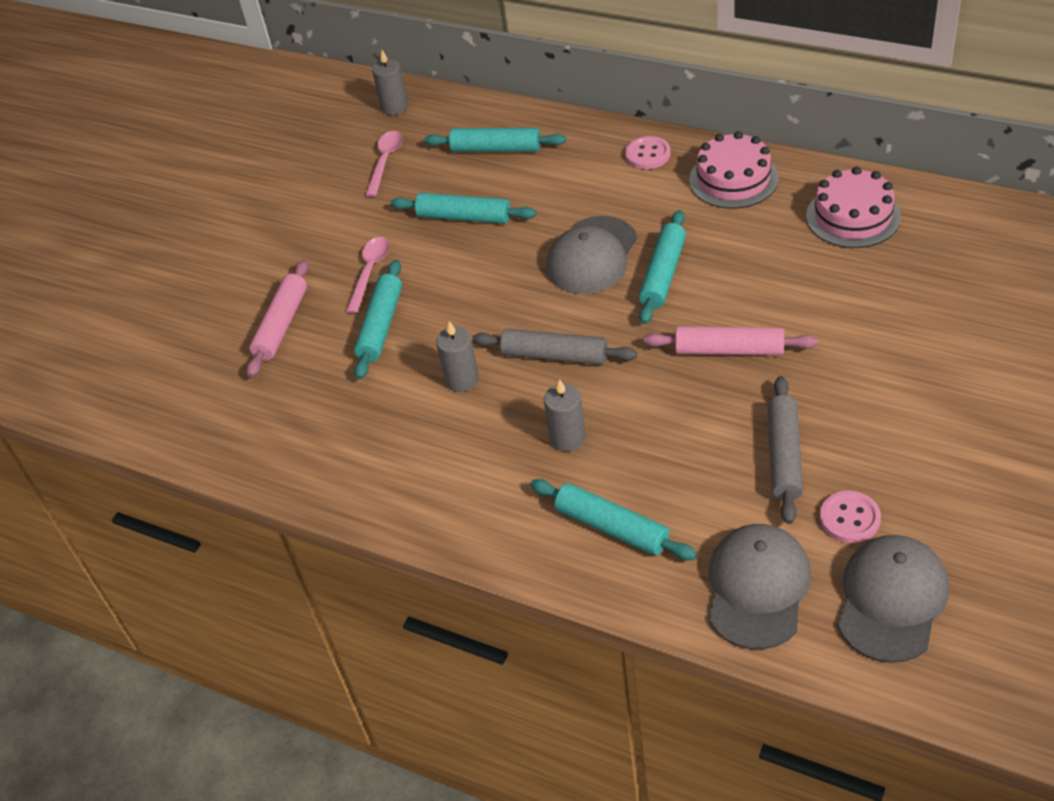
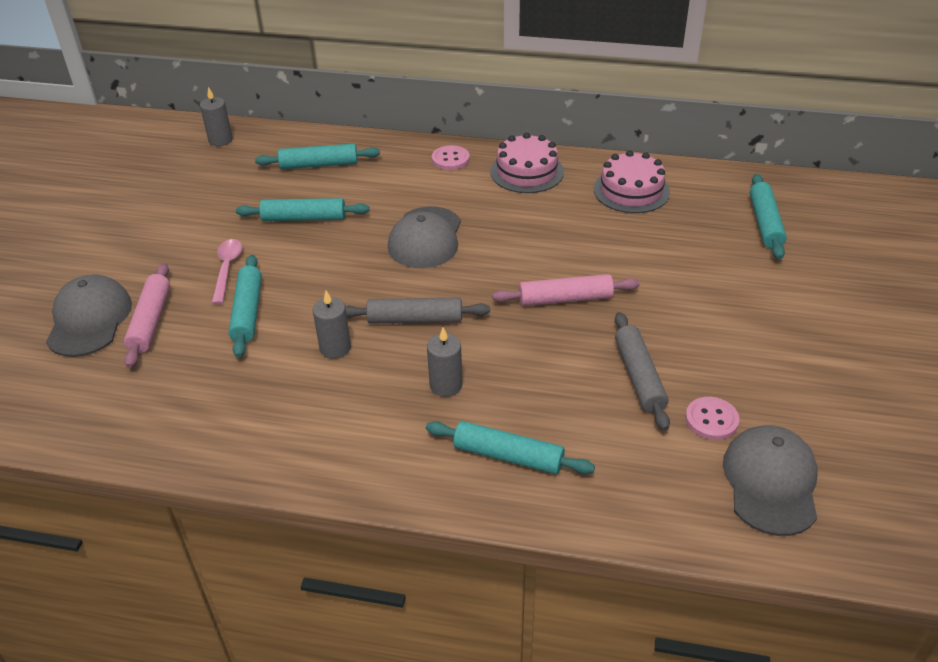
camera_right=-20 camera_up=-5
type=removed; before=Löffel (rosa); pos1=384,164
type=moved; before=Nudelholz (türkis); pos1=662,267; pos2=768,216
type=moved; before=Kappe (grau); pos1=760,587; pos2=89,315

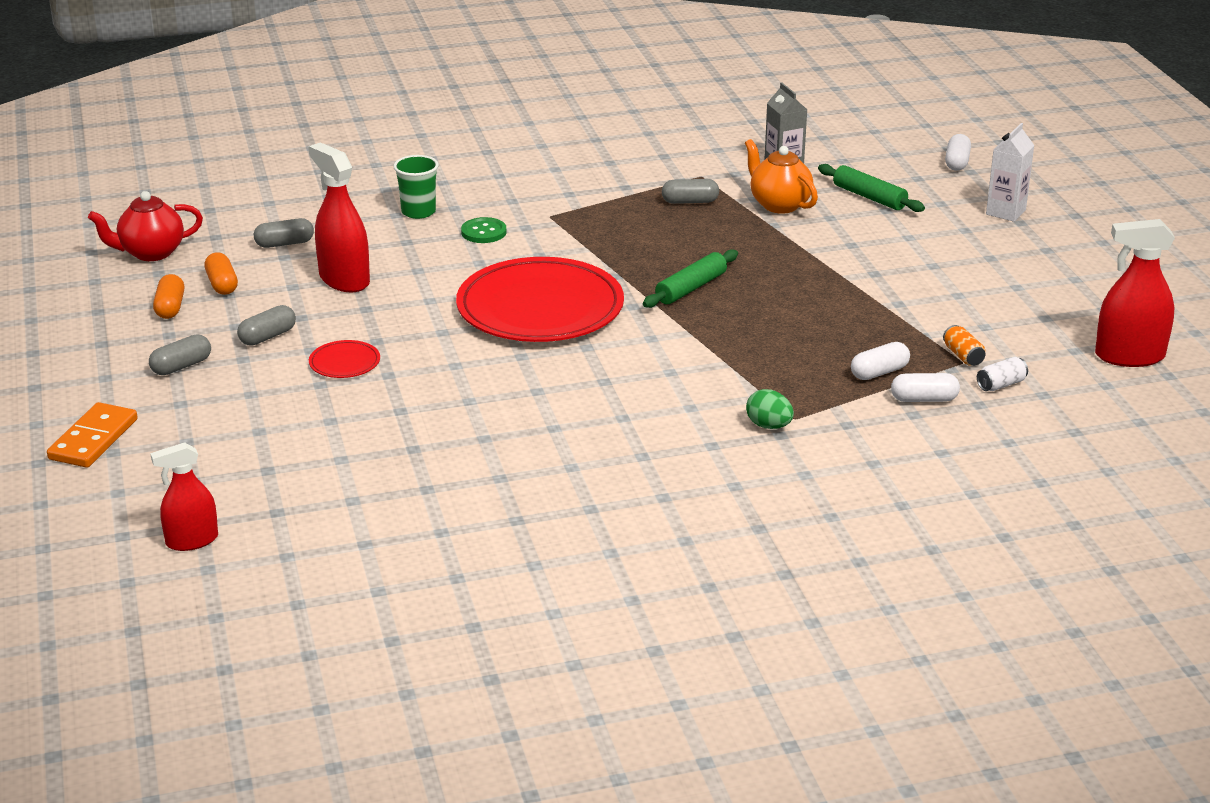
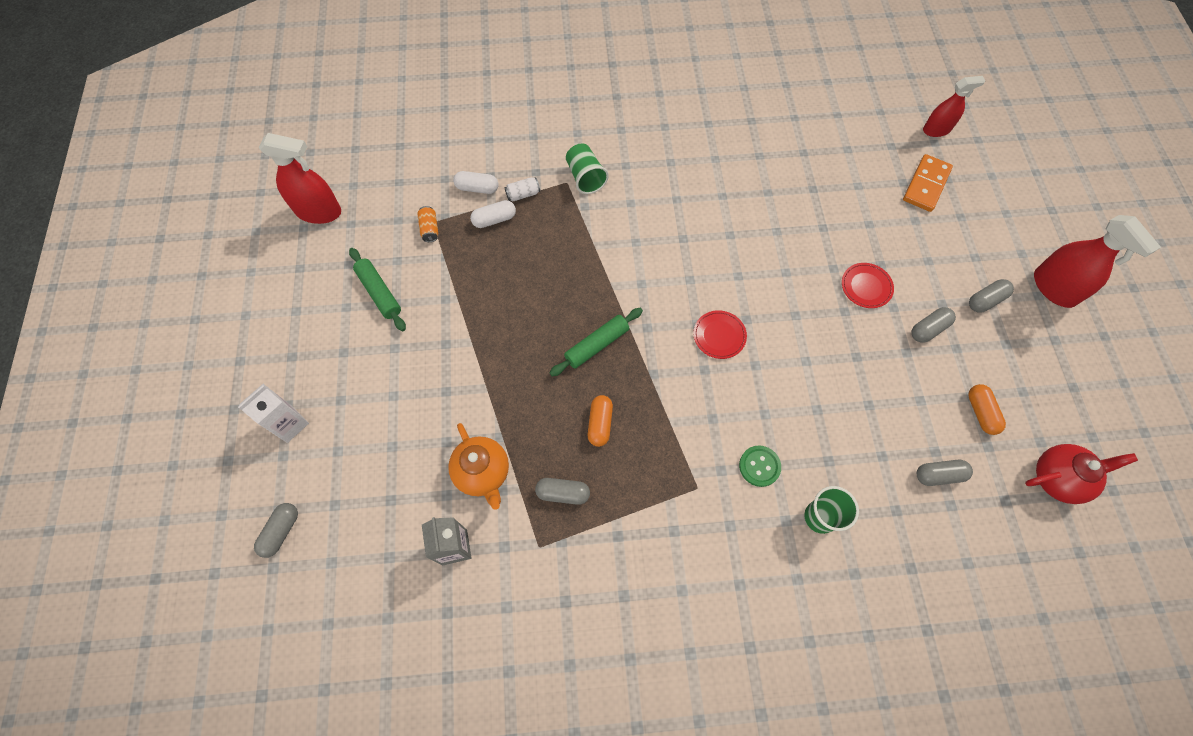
camera_right=-170 camera_up=35
type=moved; before=Dominostein (orange); pos1=92,435; pos2=928,183
type=moved; before=Kapsel (orange); pos1=168,296; pos2=600,421
type=moved; before=Sprühflasche (rot); pos1=339,217; pos2=1097,261
type=resized; before=Teller (rot); pos1=540,299; pos2=720,334; scale=0.41
type=replaced; before=Ei (grün); after=Becher (grün); pos1=770,409; pos2=587,168
type=moved; before=Nudelholz (grün); pos1=871,188; pos2=377,289
type=recoloured; before=Kapsel (weiß); after=Kapsel (grau); pos1=958,152; pos2=276,530
type=moved; before=Dose (weiß); pos1=1002,374; pos2=522,189

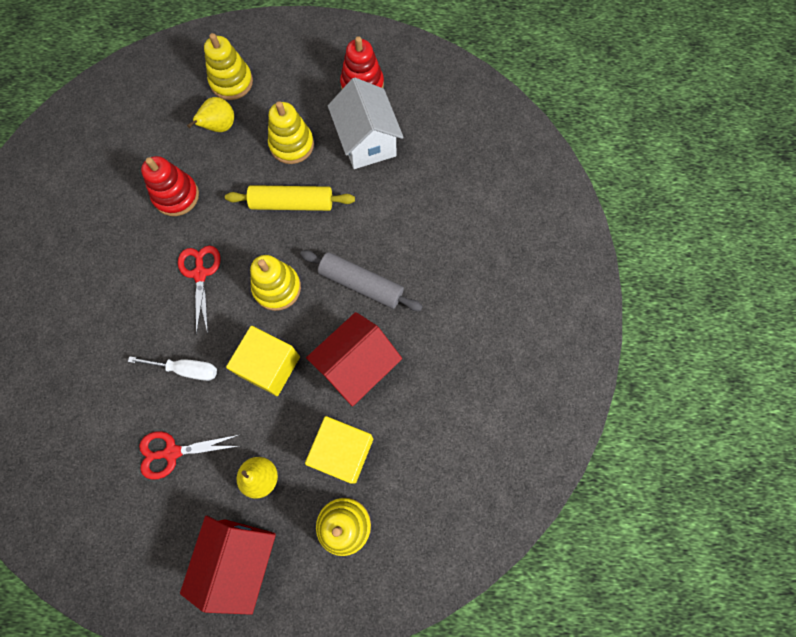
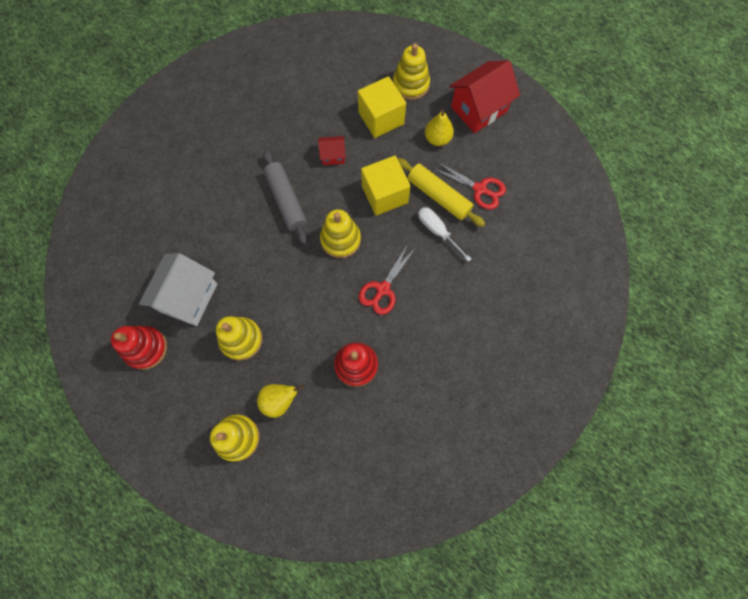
camera_right=-140 camera_up=0
type=moved; before=Nudelholz (gelb); pos1=290,198; pos2=441,192
type=resized; before=Haus (rot); pos1=354,359; pos2=332,150; scale=0.5

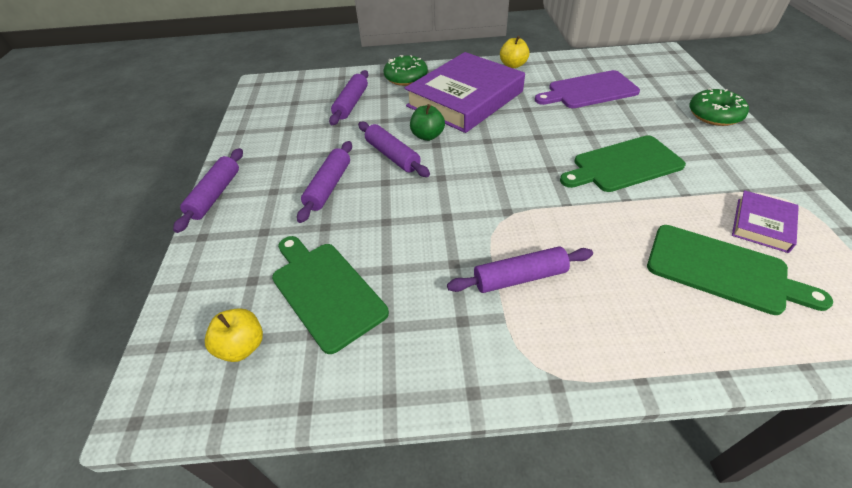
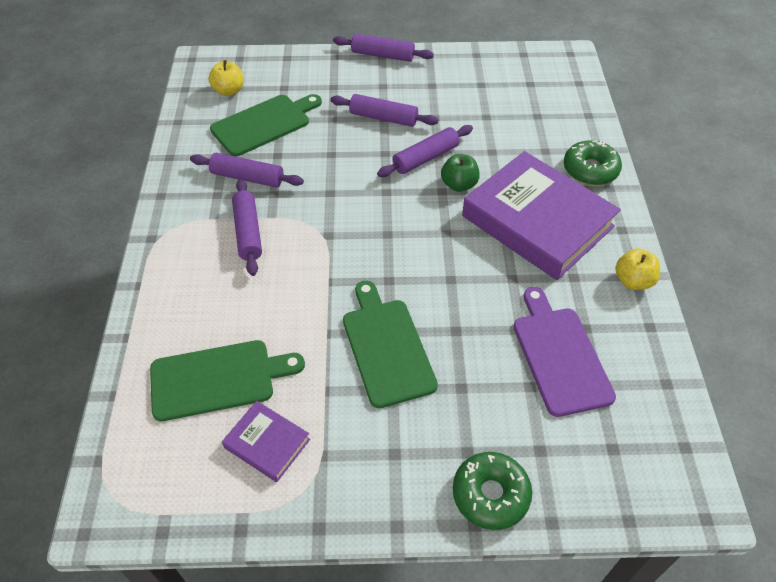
camera_right=90 camera_up=5
type=moved; before=Nudelholz (lila); pos1=348,97; pos2=247,170
type=turned; before=Schneidebrett (grün); pos1=740,270; pos2=227,380; turn=-135

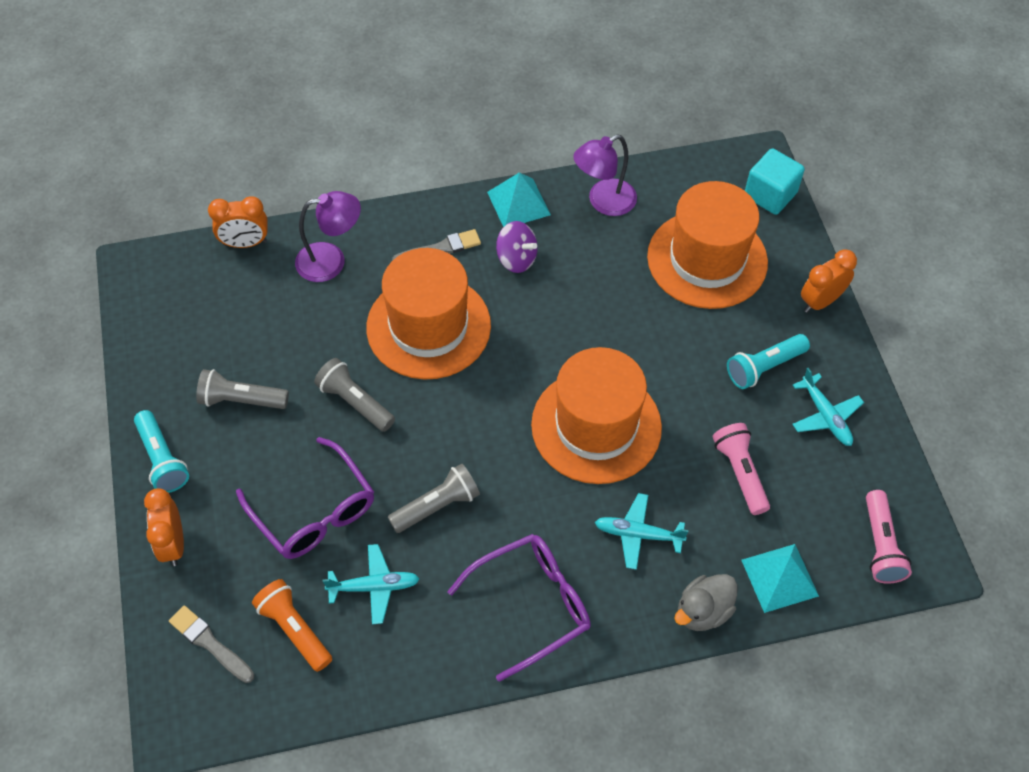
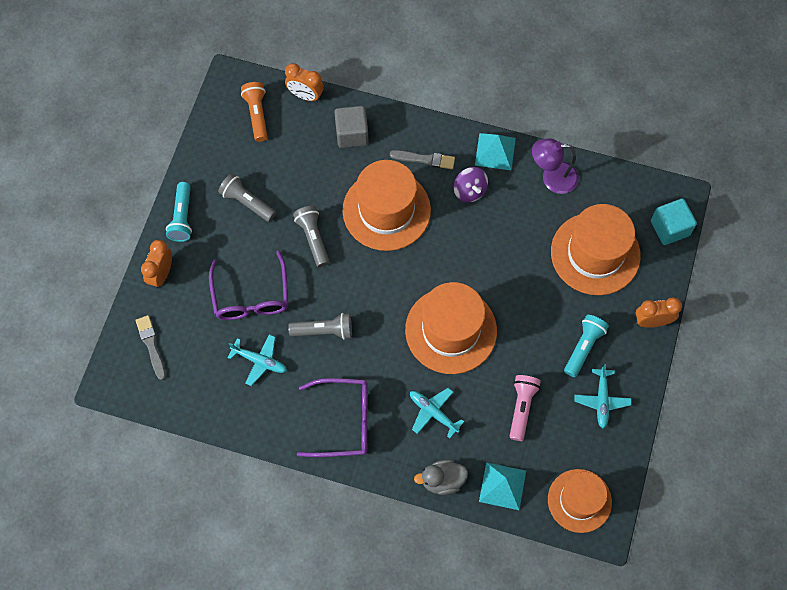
camera_right=30 camera_up=10
type=moved; before=Taschenlampe (orange); pos1=292,625; pos2=254,112
type=replaced; before=Lampe (lila); after=Kubus (grau); pos1=328,236; pos2=351,127
type=turned; before=Taschenlampe (türkis); pos1=768,361; pos2=586,346; turn=120
type=replaced; before=Taschenlampe (rosa); after=Hut (orange); pos1=889,537; pos2=580,501

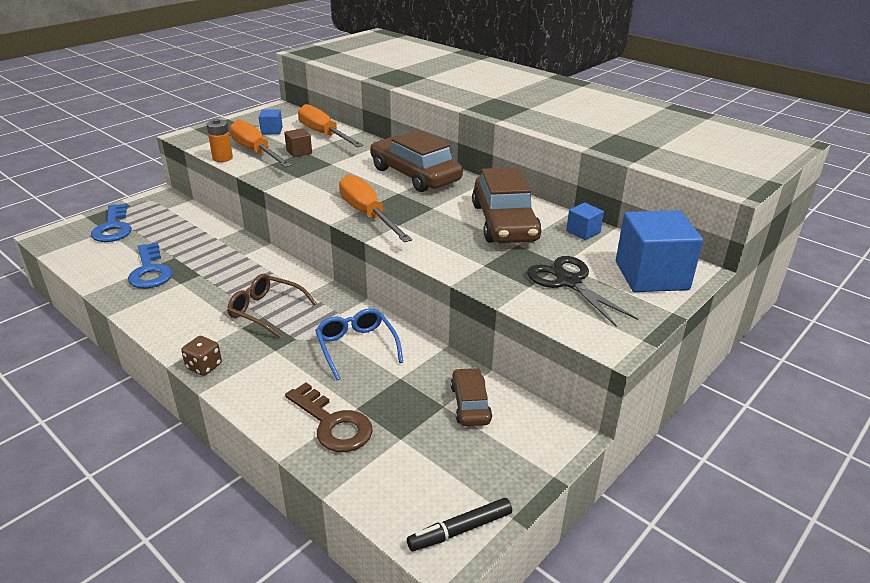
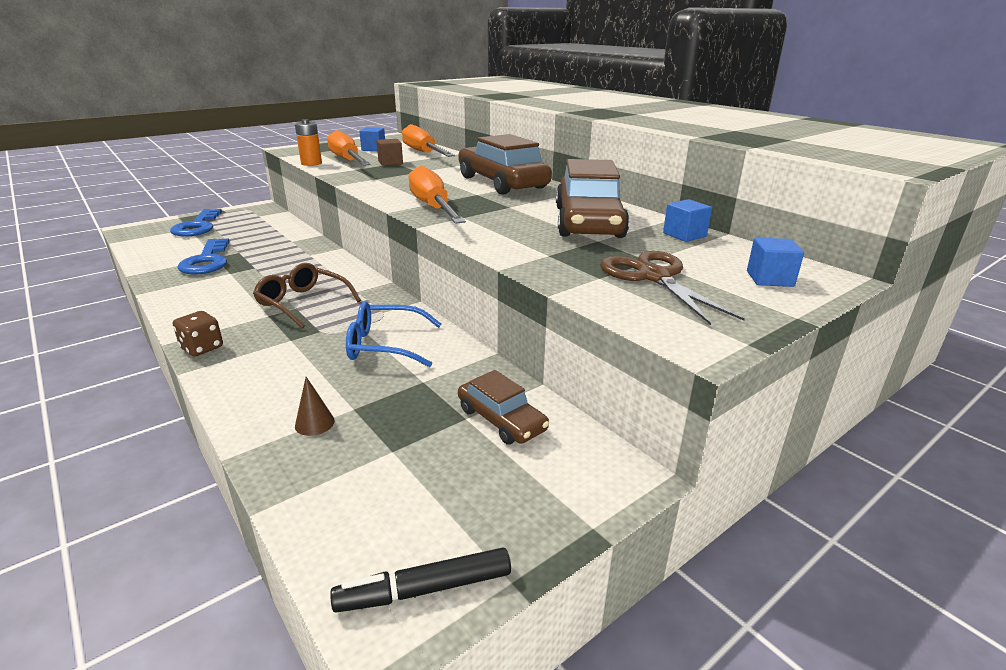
camera_right=10 camera_up=-5
type=replaced; before=Schlüssel (braun); after=Kegel (braun); pos1=329,417; pos2=315,406
type=turned; before=Brille (blau); pos1=359,344; pos2=393,334; turn=-75
type=turned; before=Auto (braun); pos1=471,397; pos2=503,407; turn=135
type=recoloured; before=Schere (schwarz); after=Schere (braun); pos1=582,291; pos2=672,288
type=resized; before=Kubus (blau); pos1=659,251; pos2=775,262; scale=0.47

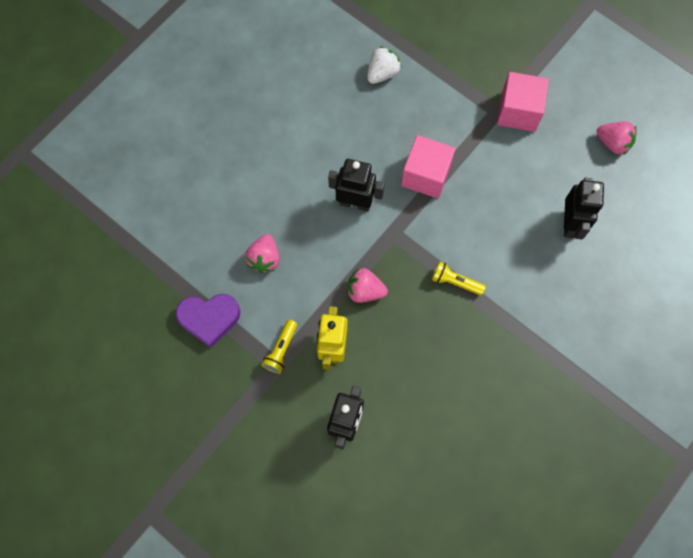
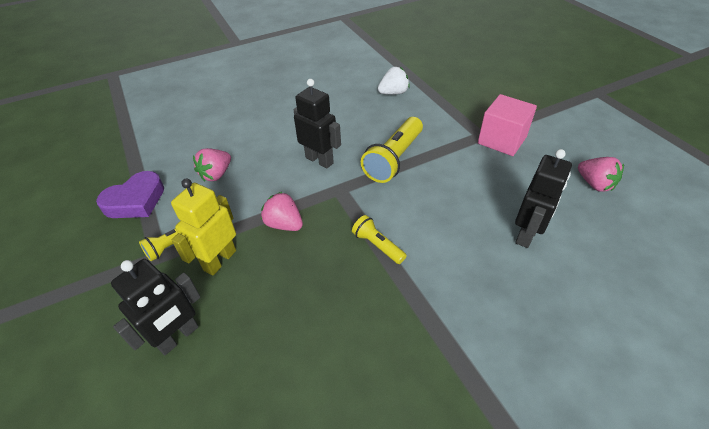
camera_right=25 camera_up=-25
type=turned; before=Herz (lila); pos1=208,321; pos2=130,194; turn=-60
type=replaced; before=Kubus (rosa); after=Taschenlampe (gelb); pos1=428,166; pos2=392,150

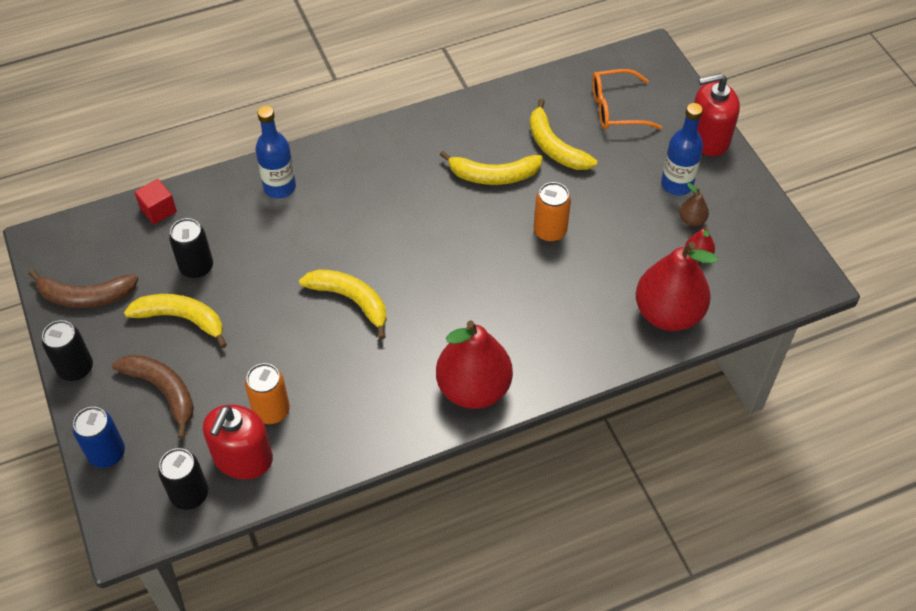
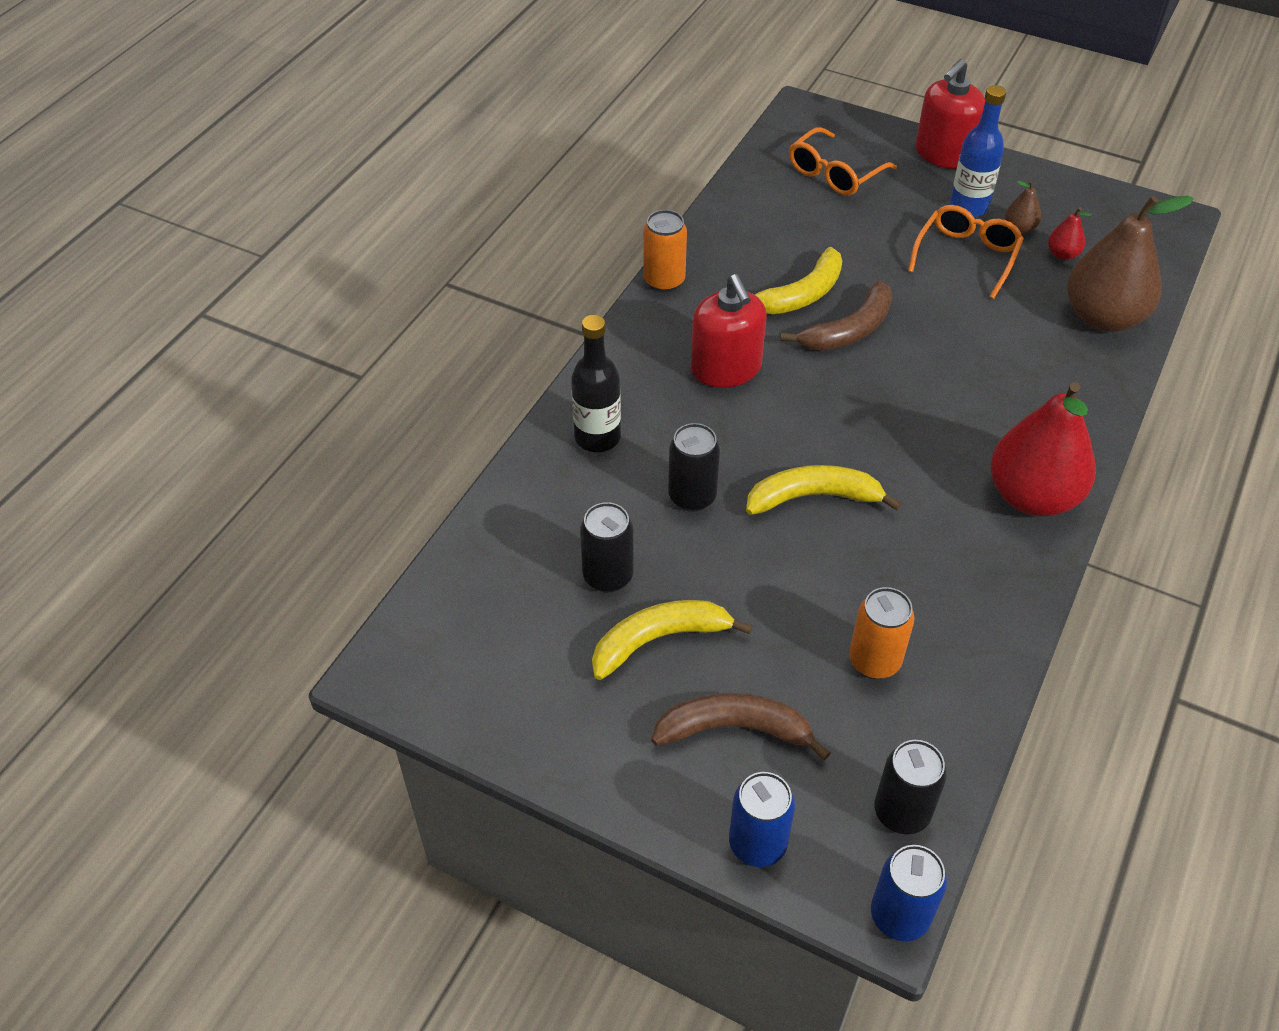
camera_right=-40 camera_up=-5
type=moved; before=Banane (braun); pos1=83,289; pos2=836,315
type=moved; before=Dose (schwarz); pos1=67,350; pos2=694,467
type=removed; before=Kubus (rot); pos1=155,202
type=moved; before=Seifenspender (rot); pos1=238,442; pos2=728,331
type=recoloured; before=Flasche (blau); after=Flasche (schwarz); pos1=275,152; pos2=596,383
type=removed; before=Banane (gelb); pos1=563,134
type=moved; before=Dose (orange); pos1=552,212; pos2=665,251
type=recoloured; before=Birne (rot); after=Birne (braun); pos1=677,286; pos2=1130,264
type=added; after=Dose (blau); pos2=909,893
type=added; after=Brille (orange); pos2=966,252

